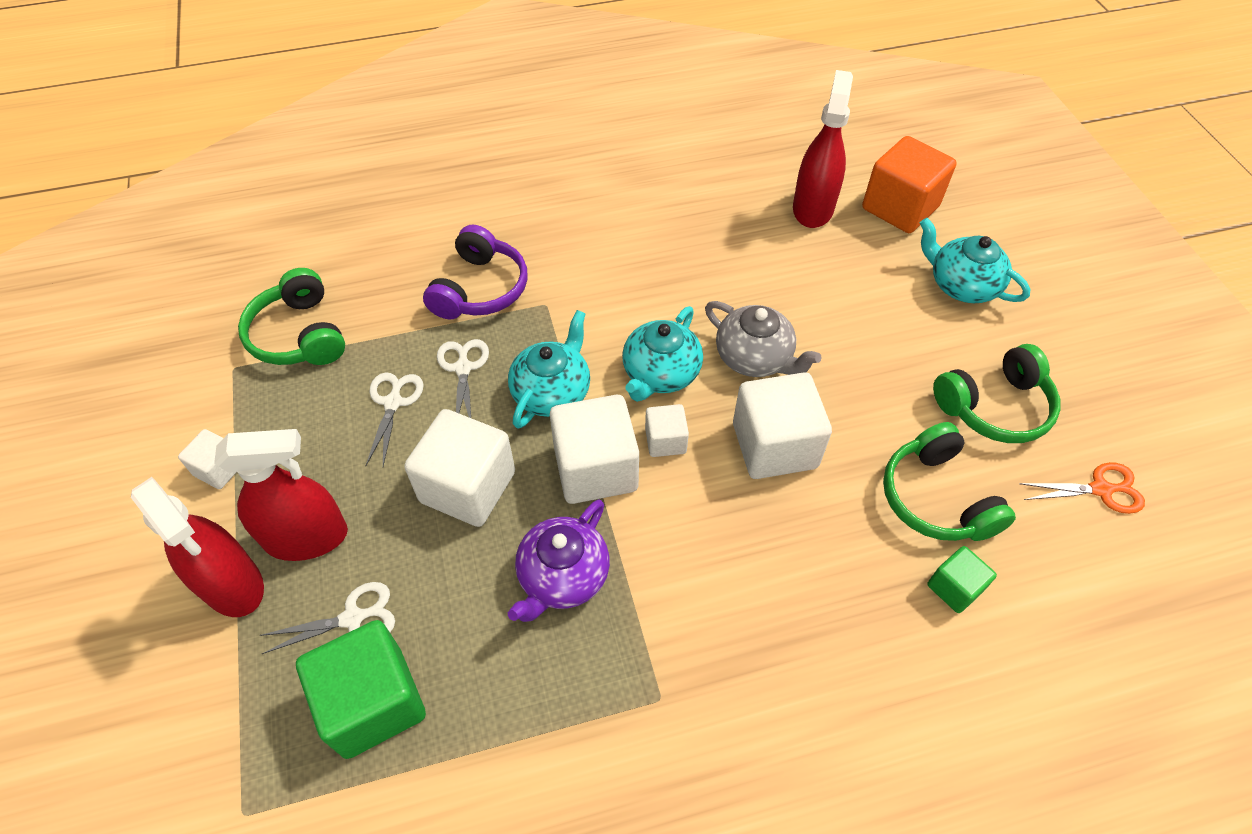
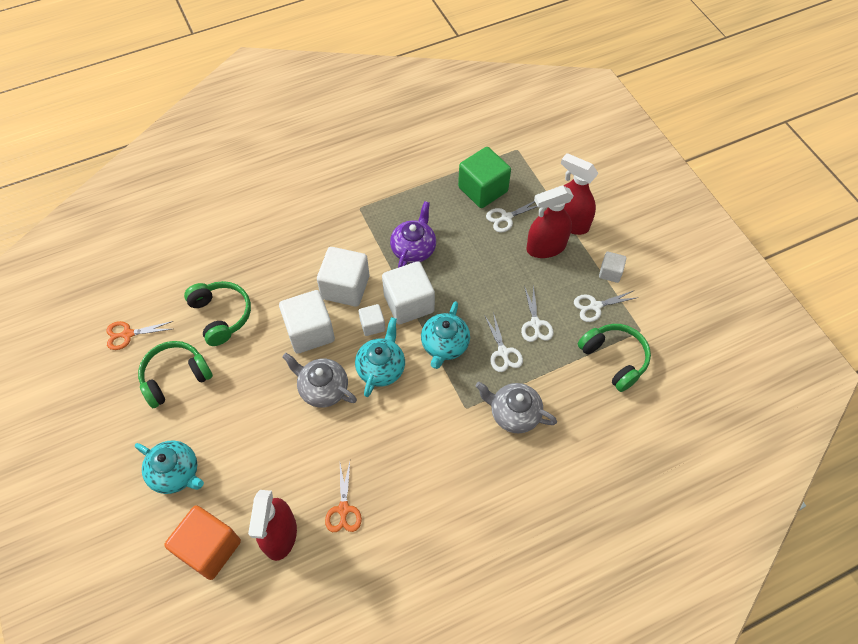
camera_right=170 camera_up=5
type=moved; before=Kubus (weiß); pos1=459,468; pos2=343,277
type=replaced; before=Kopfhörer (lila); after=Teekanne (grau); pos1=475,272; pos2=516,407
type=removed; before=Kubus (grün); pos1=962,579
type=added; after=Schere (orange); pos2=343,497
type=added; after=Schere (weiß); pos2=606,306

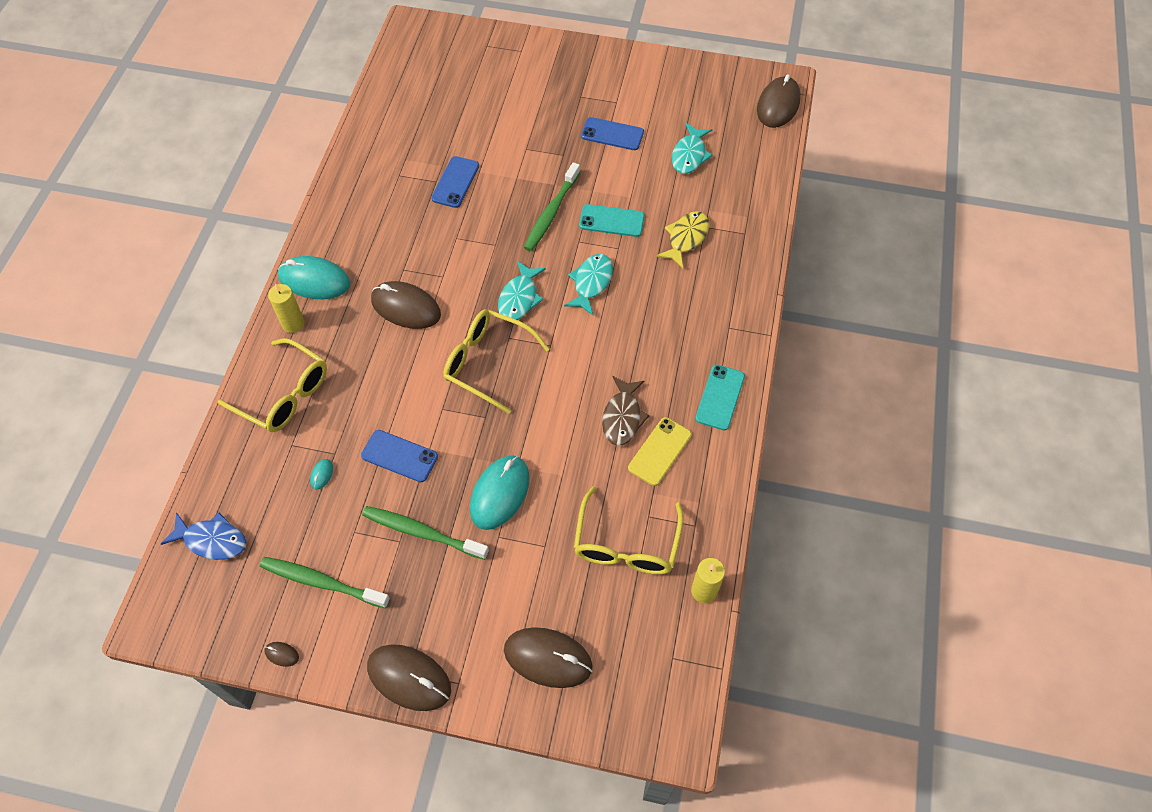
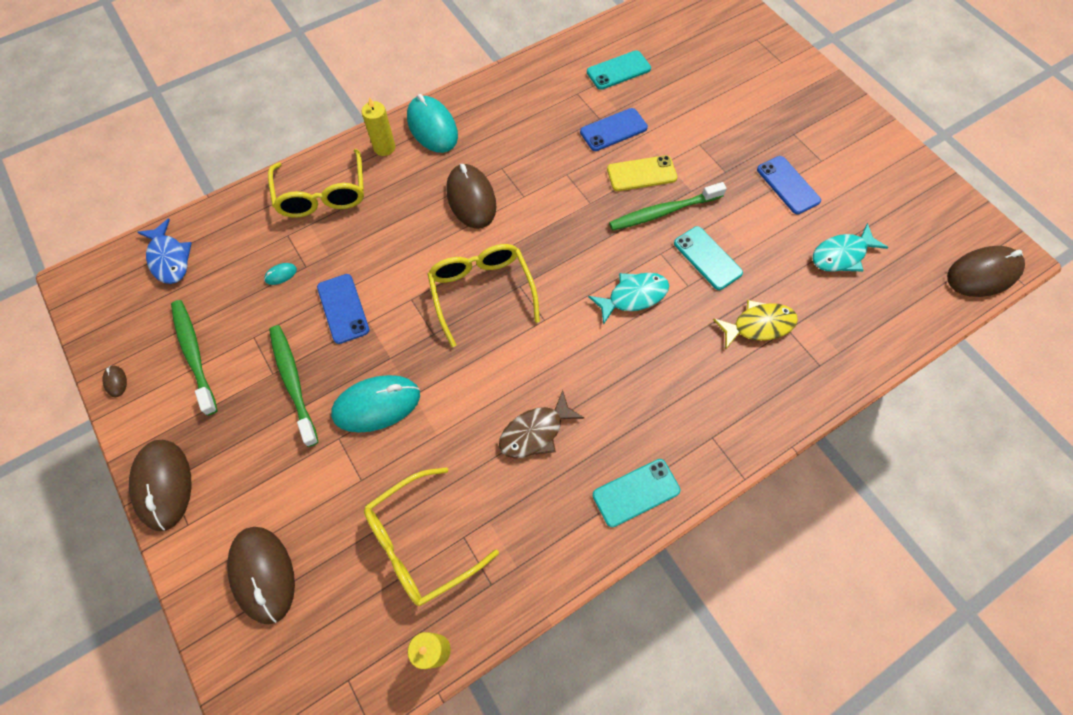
camera_right=45 camera_up=5
type=removed; before=Fisch (türkis); pos1=522,290
type=moved; before=Handy (gelb); pos1=660,451; pos2=642,173
type=added; after=Handy (türkis); pos2=619,70

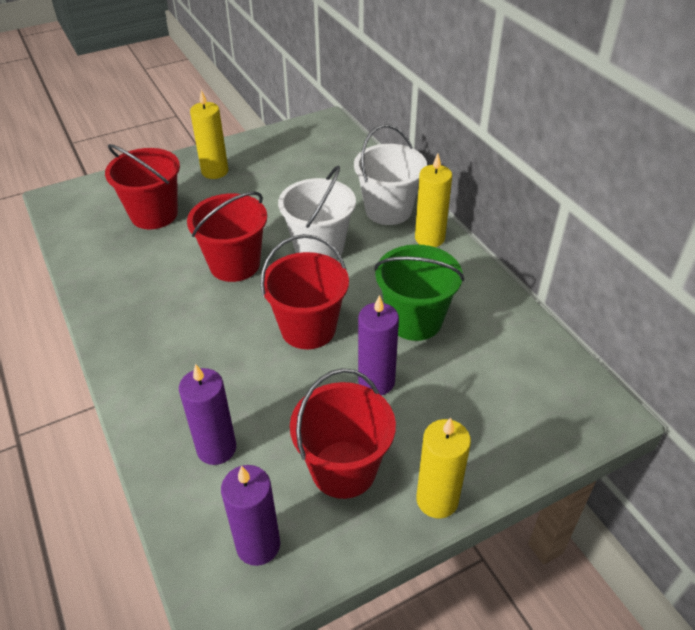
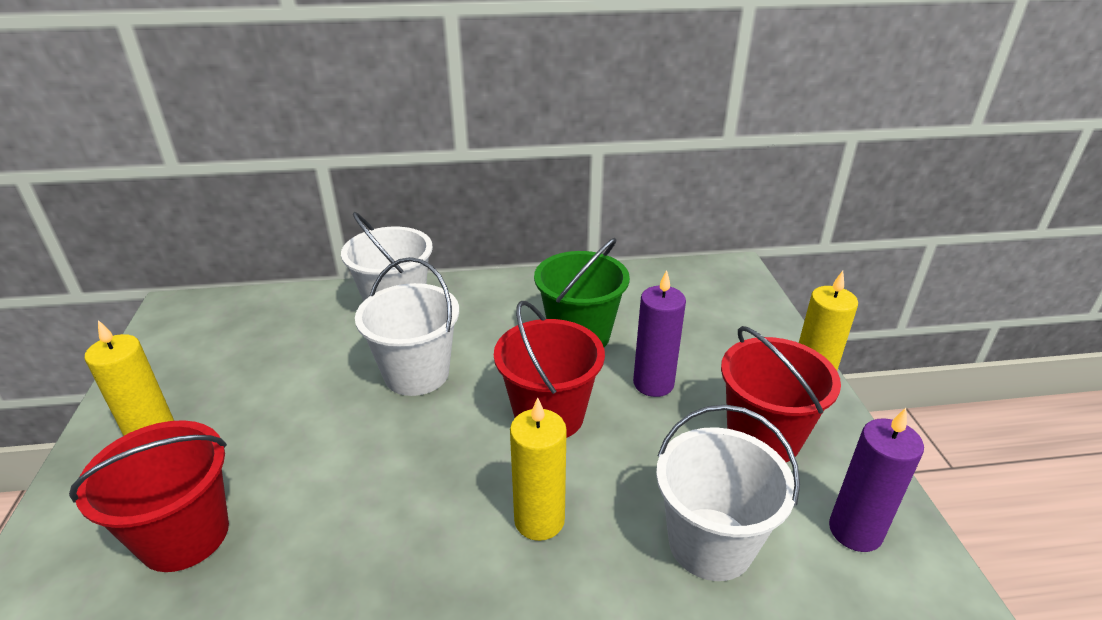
camera_right=-70 camera_up=-10
type=replaced; before=Kerze (lila); after=Eimer (weiß); pos1=207,414; pos2=728,492
type=removed; before=Eimer (rot); pos1=227,237
type=moved; before=Kerze (gelb); pos1=433,200; pos2=538,469

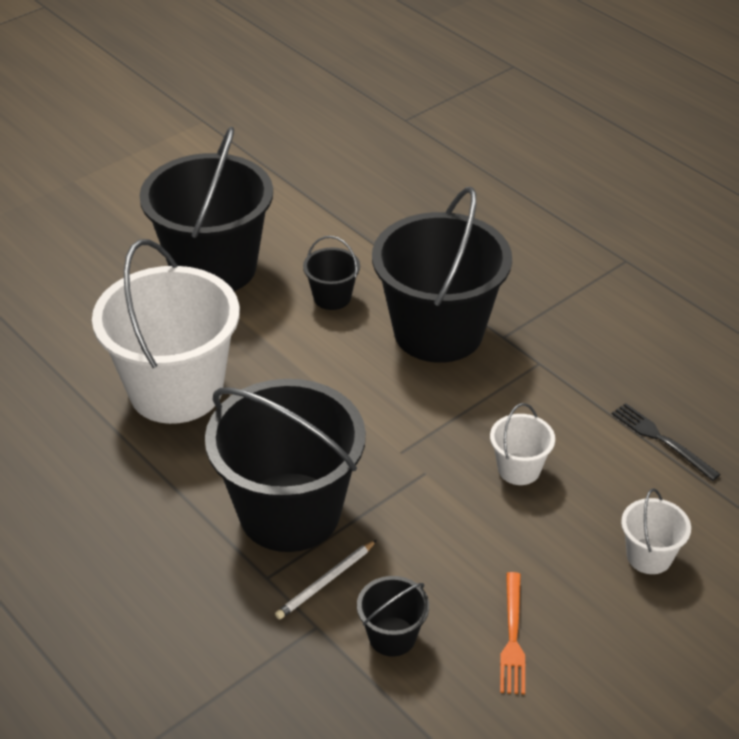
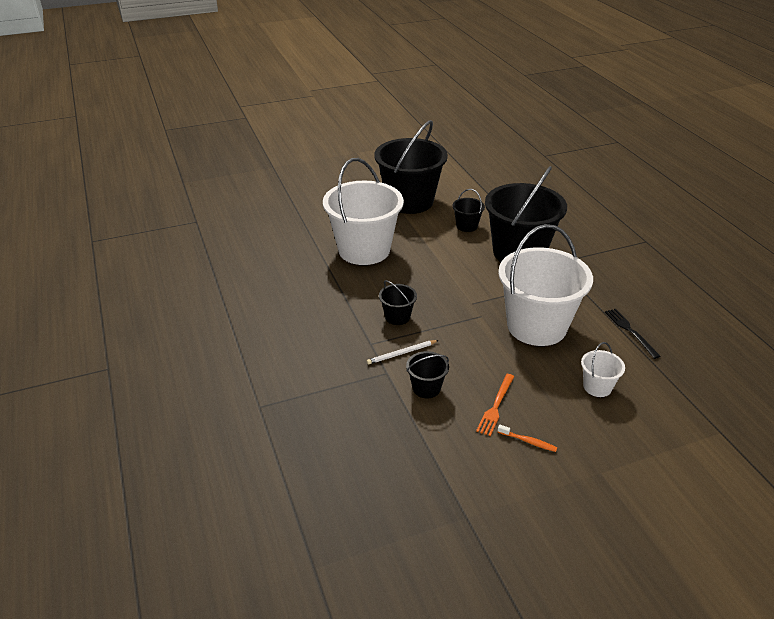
camera_right=20 camera_up=-5
type=resized; before=Eimer (schwarz); pos1=285,465; pos2=398,302; scale=0.43
type=resized; before=Eimer (weiß); pos1=522,444; pos2=545,285; scale=2.32
type=added; after=Zahnbürste (orange); pos2=527,438

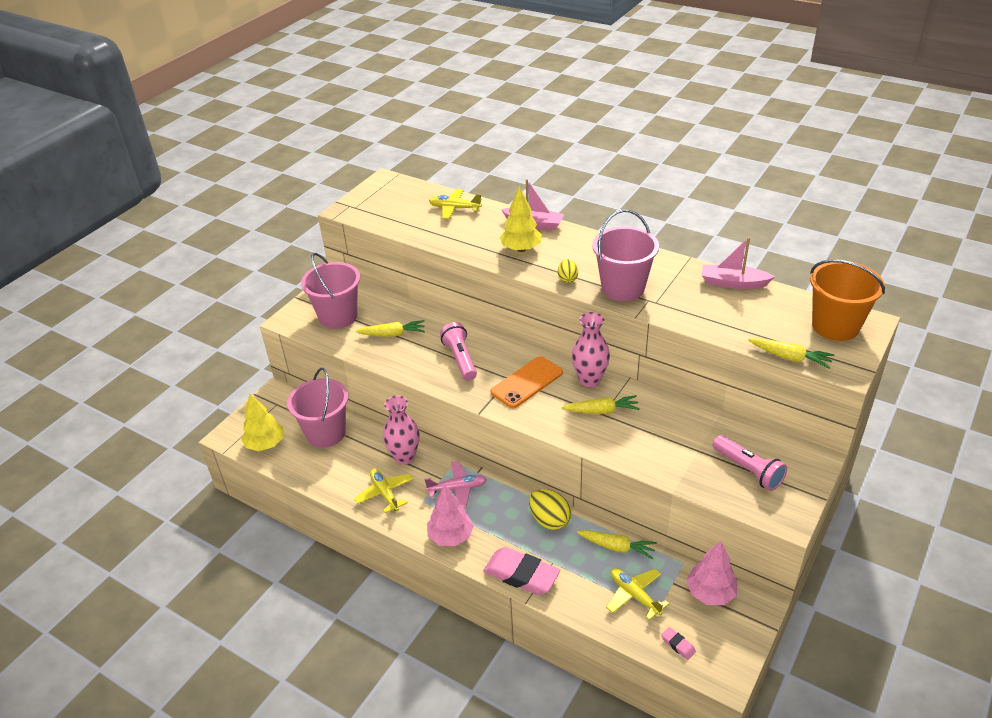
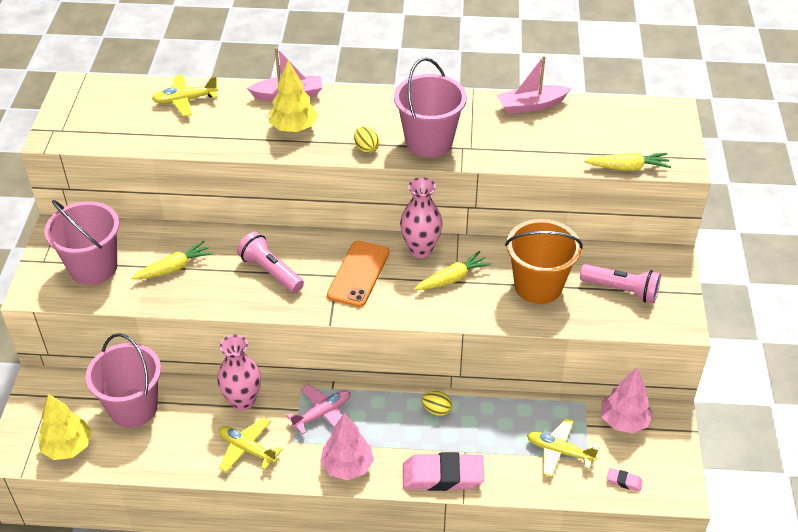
camera_right=-30 camera_up=5
type=resized; before=Ei (gelb); pos1=550,509; pos2=436,403; scale=0.6
type=removed; before=Karotte (gelb); pos1=617,544
type=moved; before=Eimer (orange); pos1=847,300; pos2=543,261

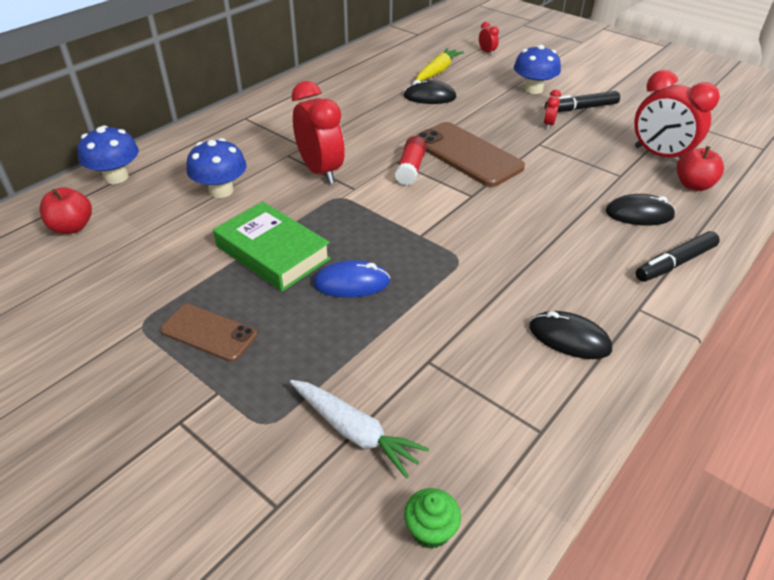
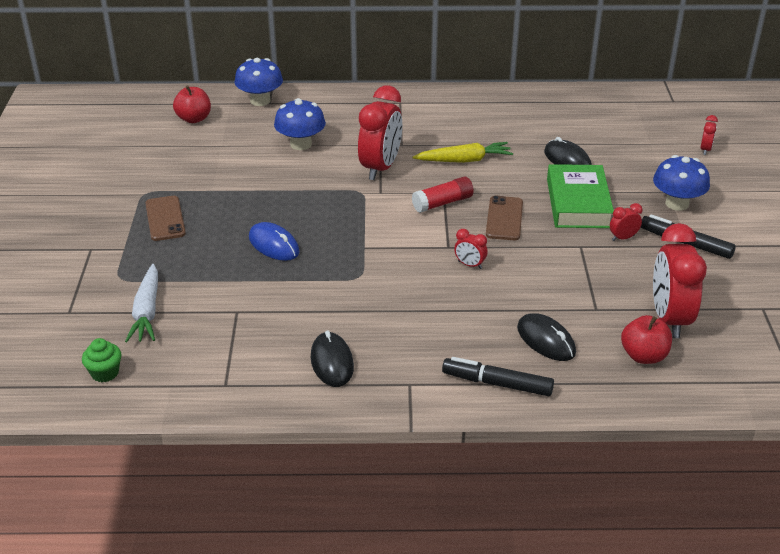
camera_right=50 camera_up=-5
type=moved; before=Buch (grün); pos1=272,247; pos2=580,196
type=resized; before=Handy (braun); pos1=470,154; pos2=504,218; scale=0.59
type=moved; before=Karotte (gelb); pos1=440,64; pos2=462,152
type=added; after=Wecker (rot); pos2=470,249

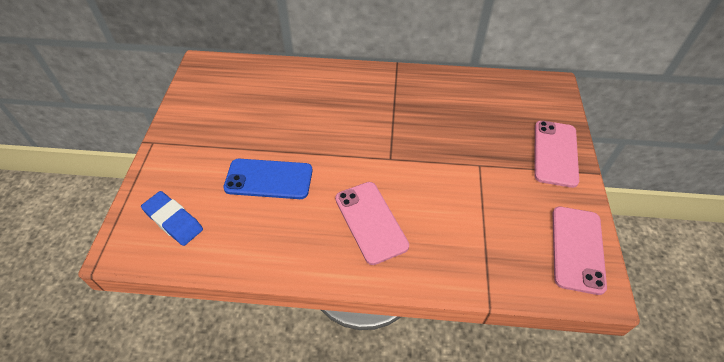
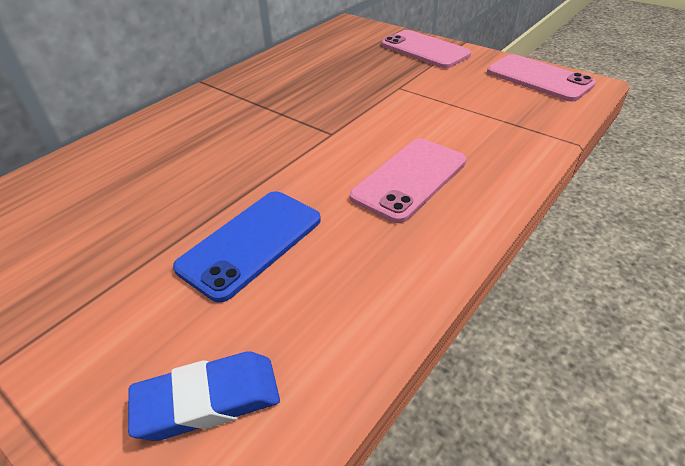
camera_right=-55 camera_up=-10
type=turned; before=Handy (rosa); pos1=372,223; pos2=408,180; turn=-60

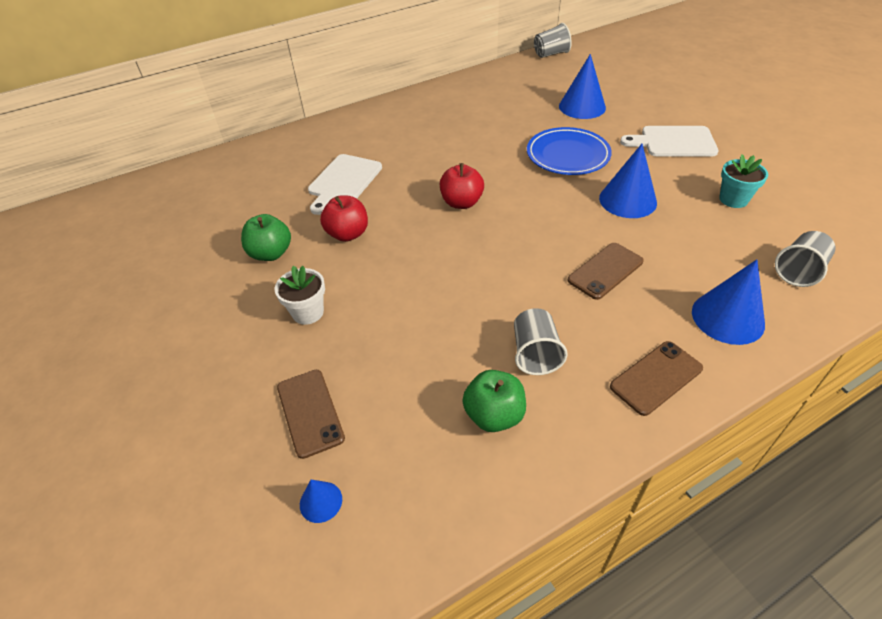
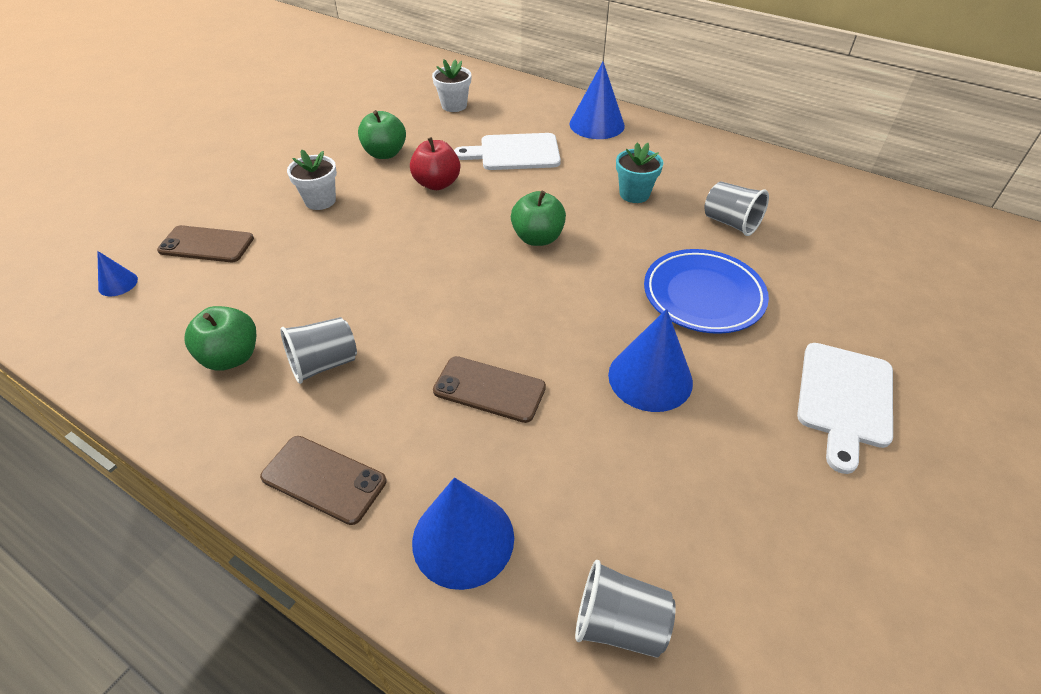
camera_right=60 camera_up=0
type=turned; before=Handy (braun); pos1=311,414; pos2=205,243; turn=60
type=recoloured; before=Apfel (rot); after=Apfel (grün); pos1=462,186; pos2=538,218
type=moved; before=Becher (grau); pos1=553,40; pos2=736,209
type=moved; before=Kegel (blau); pos1=582,86; pos2=597,100
type=turned; before=Schneidebrett (weiß); pos1=669,141; pos2=845,408; turn=-135
type=moved; before=Blumentopf (türkis); pos1=743,181; pos2=639,173
type=added; after=Blumentopf (weiß); pos2=451,85

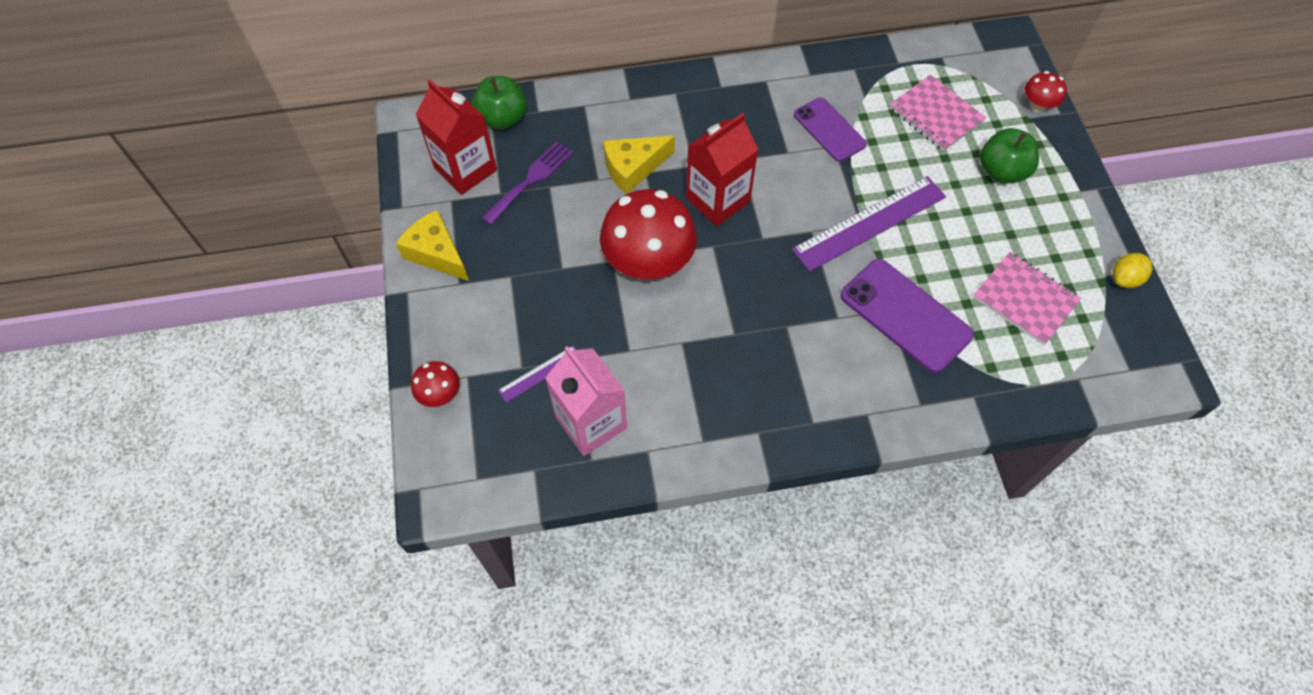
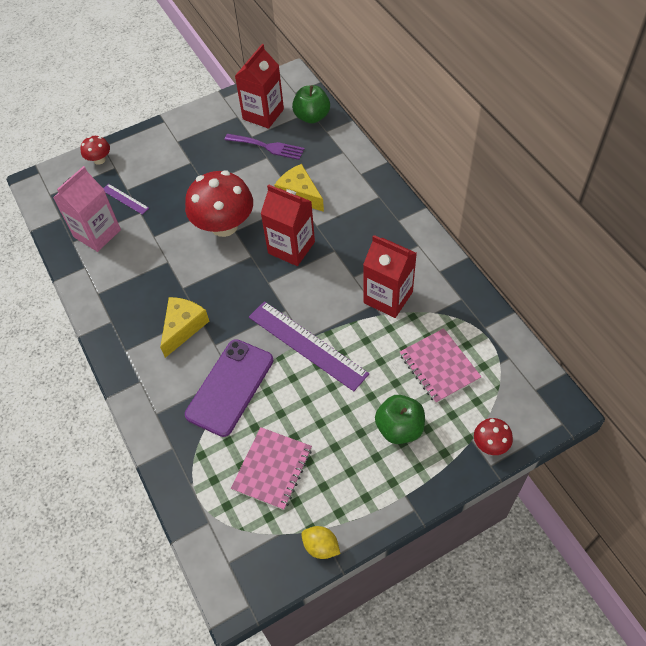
camera_right=75 camera_up=-5
type=moved; before=Käse (gelb); pos1=432,245; pos2=184,327
type=replaced; before=Handy (lila); after=Getränkekarton (rot); pos1=830,129; pos2=390,276
type=turned; before=Notizbuch (rosa); pos1=937,113; pos2=440,365; turn=-60

